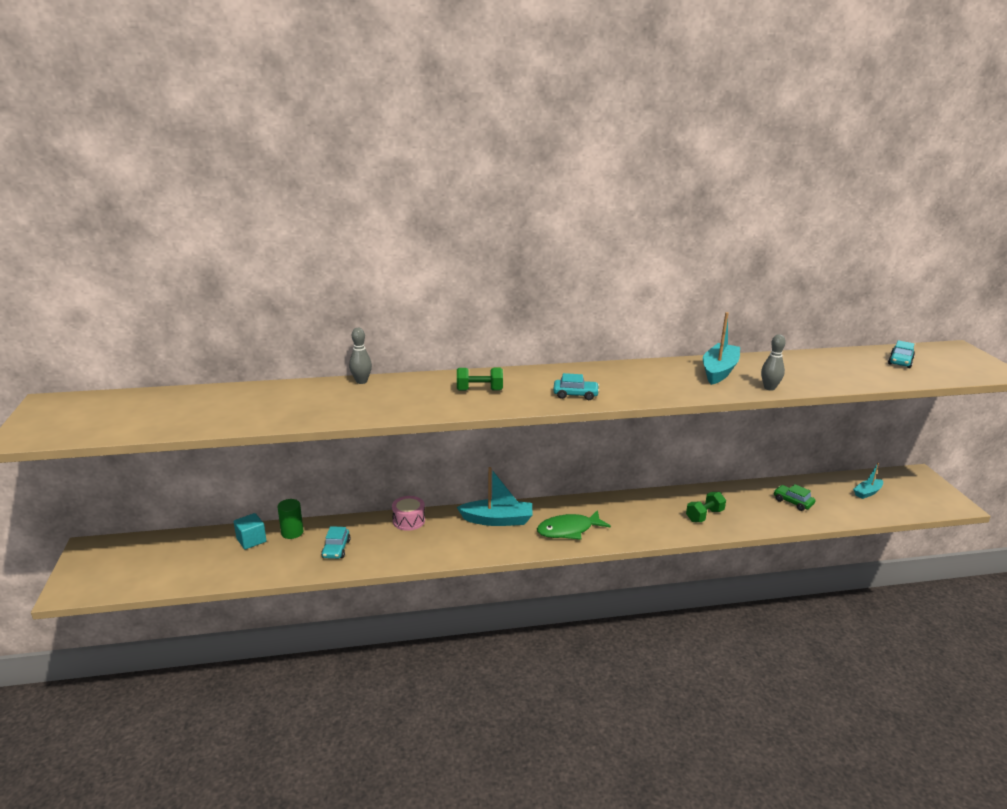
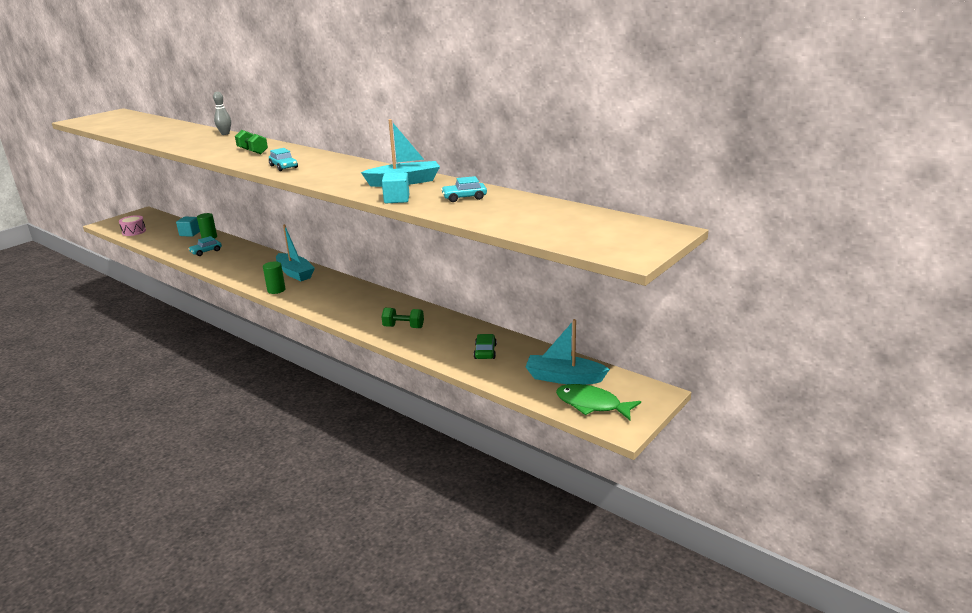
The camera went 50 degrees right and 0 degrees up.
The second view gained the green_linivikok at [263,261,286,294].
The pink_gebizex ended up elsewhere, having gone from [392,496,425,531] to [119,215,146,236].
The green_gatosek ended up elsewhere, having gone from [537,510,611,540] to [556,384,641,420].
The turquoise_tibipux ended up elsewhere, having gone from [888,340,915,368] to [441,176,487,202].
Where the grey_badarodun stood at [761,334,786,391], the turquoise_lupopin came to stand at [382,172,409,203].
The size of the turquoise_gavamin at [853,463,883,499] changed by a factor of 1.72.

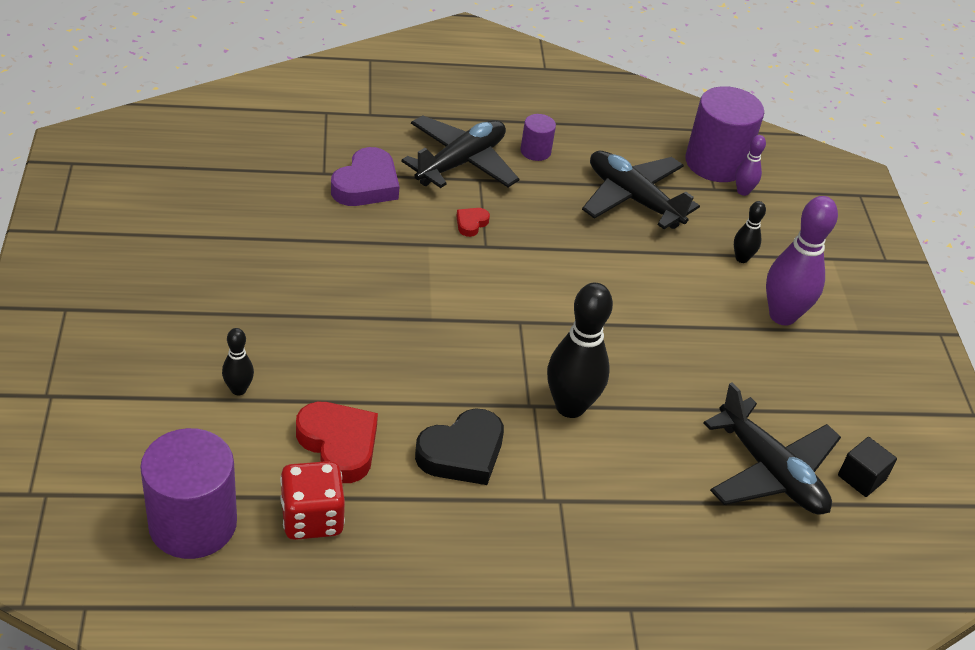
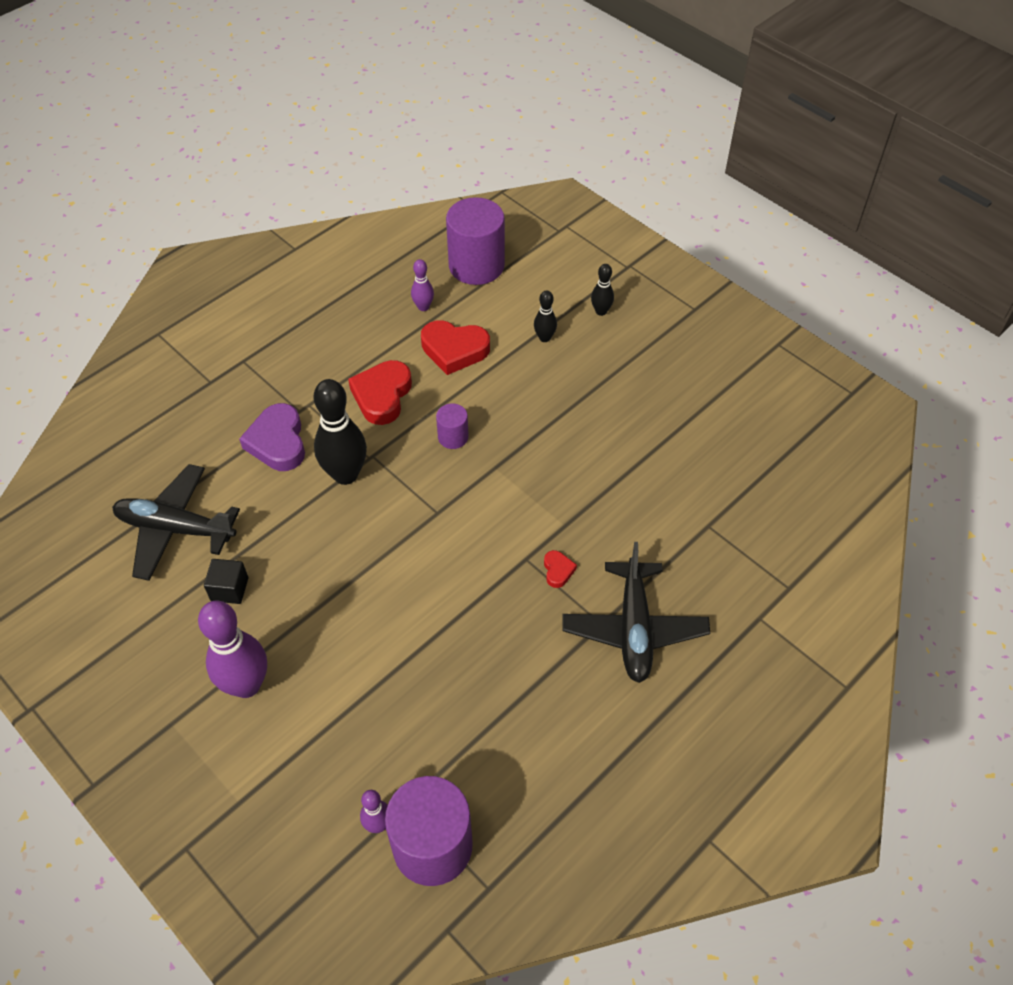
The camera went 145 degrees right and 10 degrees up.
The second view lost the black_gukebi at [582,151,700,229].
The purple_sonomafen ended up elsewhere, having gone from [331,147,400,206] to [239,403,305,471].
The purple_linivikok ended up elsewhere, having gone from [521,114,556,161] to [436,403,469,449].
The black_badarodun ended up elsewhere, having gone from [734,201,766,263] to [591,264,614,316].
The black_lupopin ended up elsewhere, having gone from [838,437,897,497] to [204,559,248,604].
Where the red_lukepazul stood at [280,461,345,540], the purple_badarodun came to stand at [411,259,434,311].
What was the black_sonomafen at [415,408,504,485] turned into the red_sonomafen at [348,360,412,425].

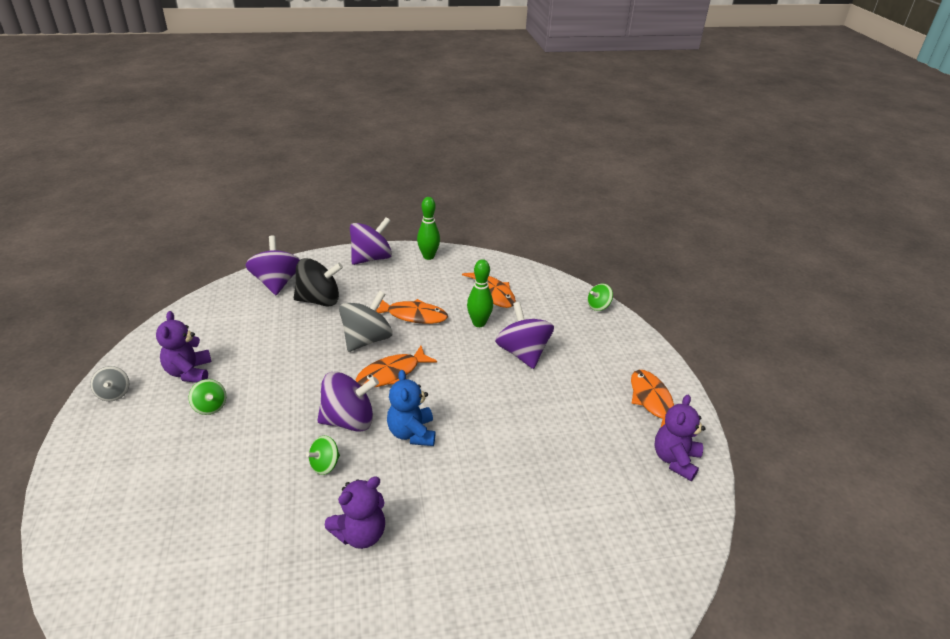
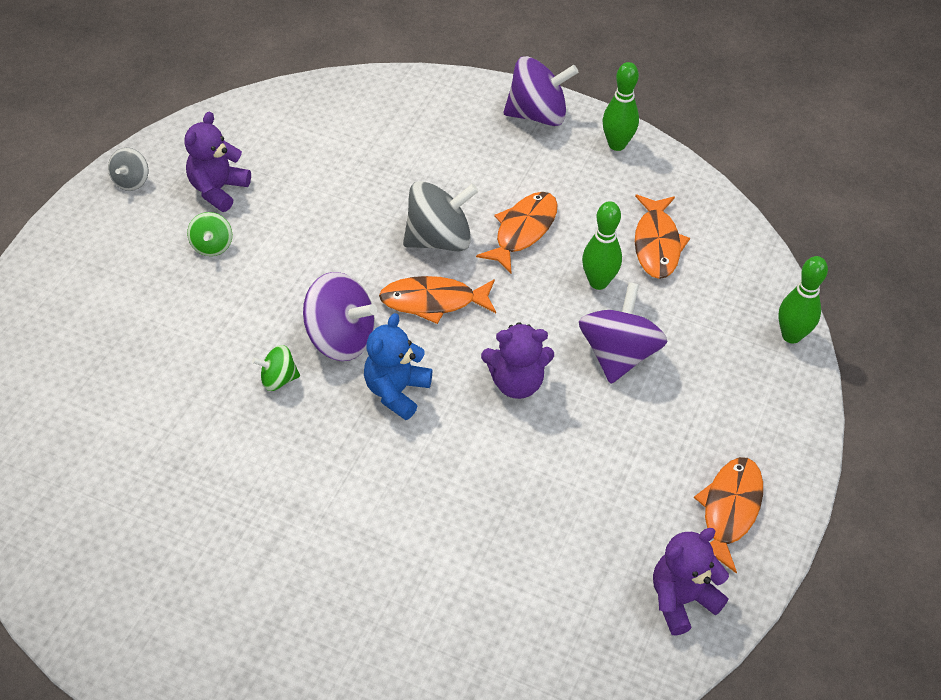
The camera went 35 degrees right and 15 degrees up.
The second view lost the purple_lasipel at [245,236,300,295].
The second view lost the black_lasipel at [294,258,343,306].
The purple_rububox ended up elsewhere, having gone from [325,476,385,549] to [481,322,554,399].
Where the green_lasipel stood at [588,283,613,311], the green_badarodun came to stand at [778,256,828,344].
The orange_gatosek at [376,299,448,324] ended up facing another way, 105 degrees counterclockwise from before.

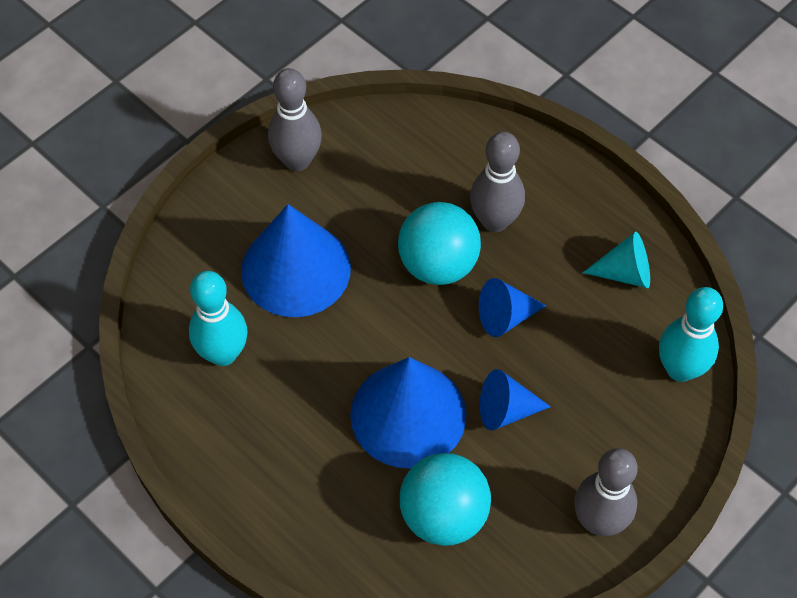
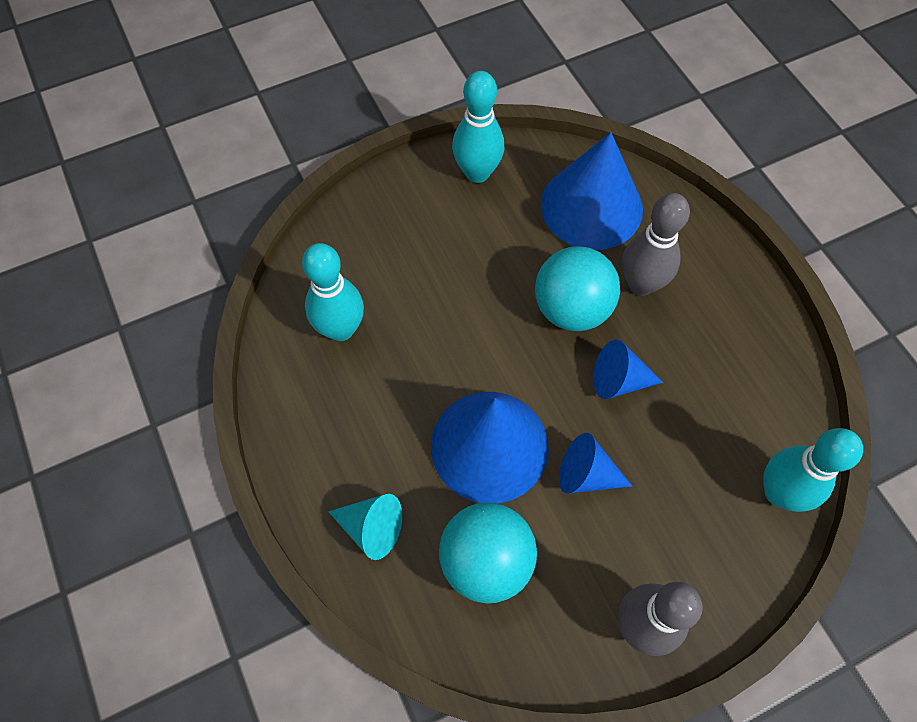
The camera went 20 degrees right and 5 degrees up.
The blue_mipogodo ended up elsewhere, having gone from [241,204,351,317] to [541,132,643,250].
The turquoise_mipogodo ended up elsewhere, having gone from [583,232,650,288] to [328,494,402,560].
What was the grey_badarodun at [268,68,322,171] turned into the turquoise_badarodun at [452,71,505,183].

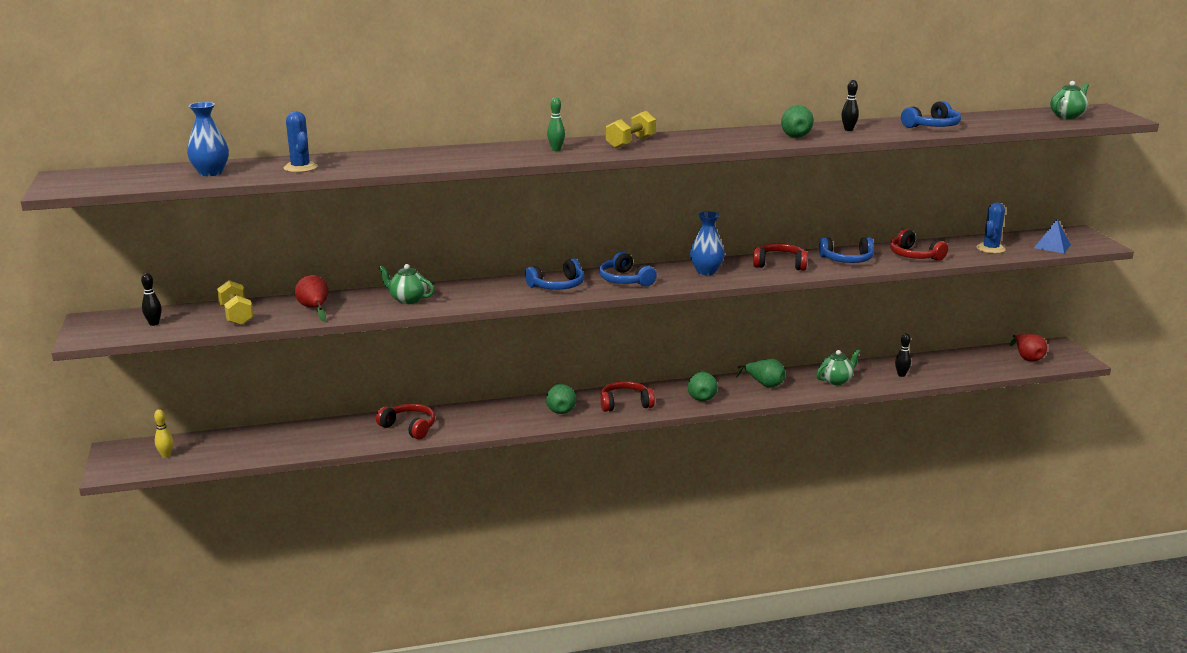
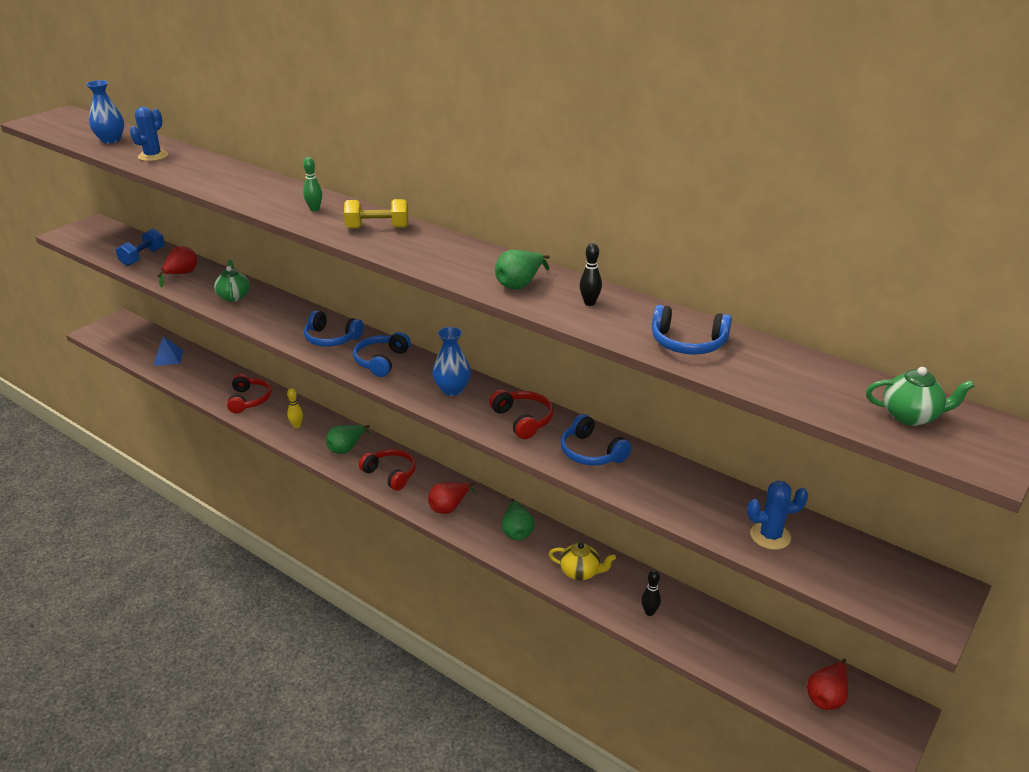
The camera went 50 degrees right and 10 degrees up.
The second view lost the black_badarodun at [141,273,162,326].
The second view lost the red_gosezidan at [890,229,948,261].
The yellow_badarodun ended up elsewhere, having gone from [154,409,173,458] to [287,388,303,428].
The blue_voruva ended up elsewhere, having gone from [1034,219,1071,253] to [153,336,183,366].
What was the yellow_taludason at [217,280,254,326] turned into the blue_taludason at [116,228,165,266].
What was the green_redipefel at [688,371,718,401] turned into the red_redipefel at [428,482,475,514].
What was the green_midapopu at [816,349,861,385] turned into the yellow_midapopu at [549,542,616,581].

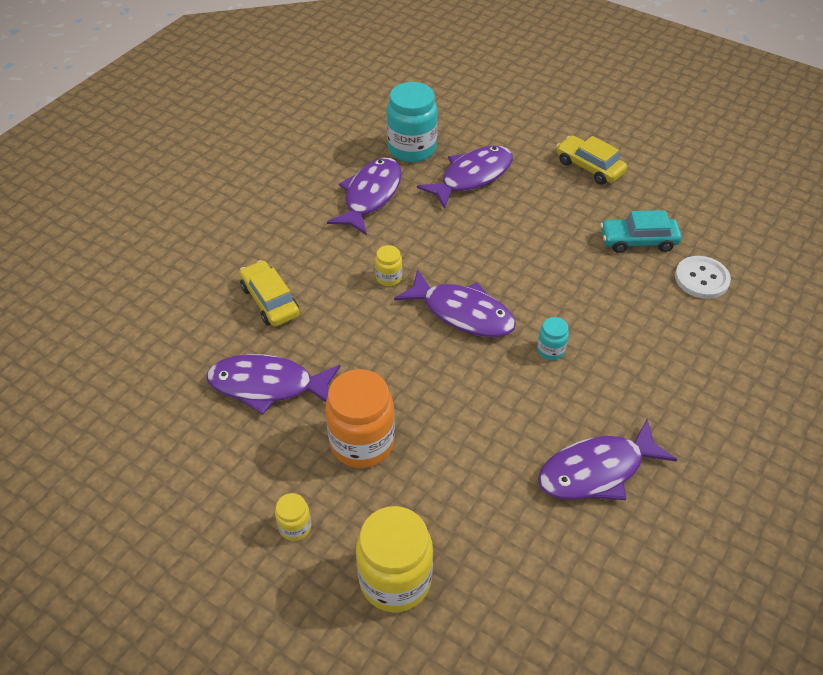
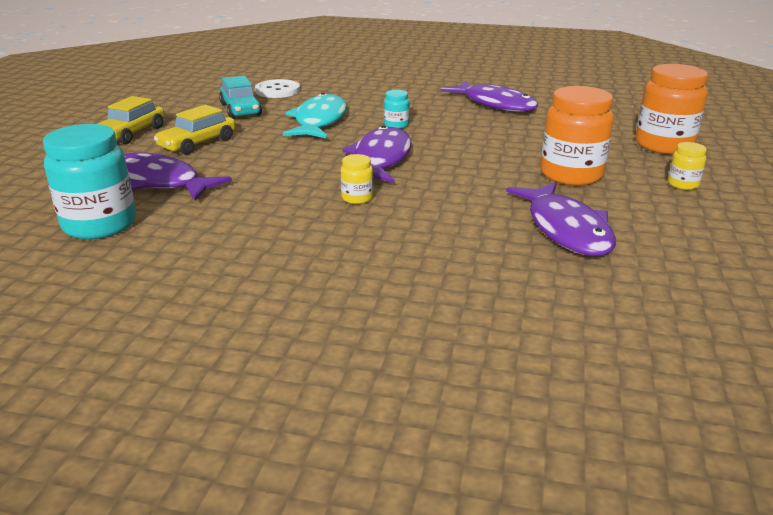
The camera went 110 degrees left and 20 degrees down.
The second view lost the purple_gatosek at [327,158,402,235].
The second view gained the turquoise_gatosek at [282,93,347,138].
The yellow_tibipux ended up elsewhere, having gone from [239,260,299,327] to [154,105,236,155].
What was the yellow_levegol at [356,506,433,612] turned into the orange_levegol at [636,64,708,154].

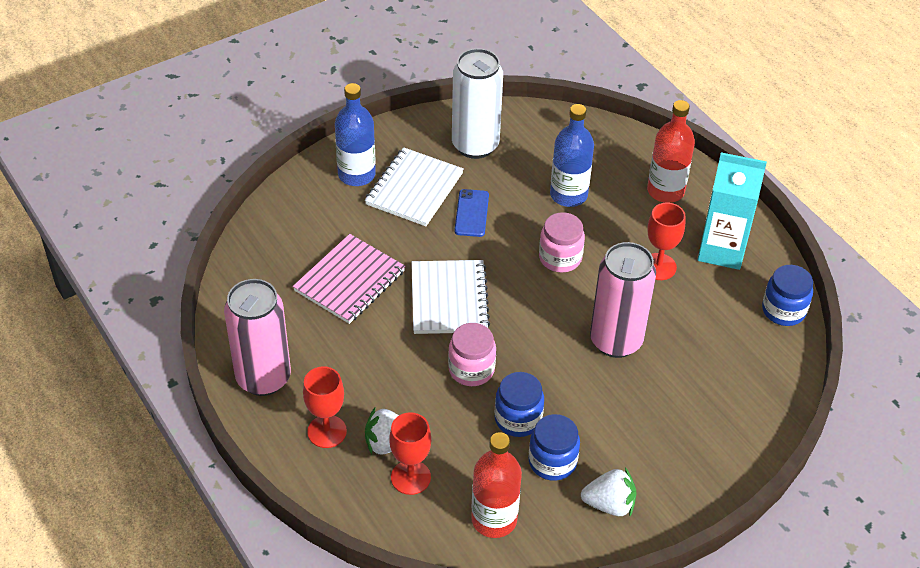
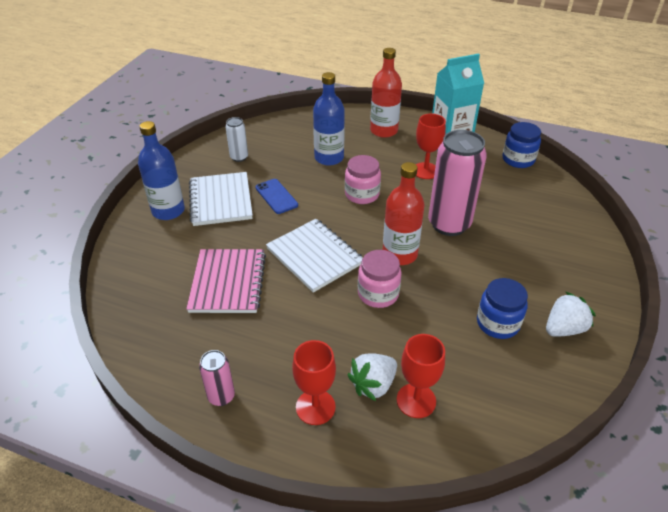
The camera went 35 degrees left and 5 degrees down.
The second view lost the blue_levegol at [494,372,544,437].
The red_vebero ended up elsewhere, having gone from [471,432,522,538] to [383,162,425,265].
The size of the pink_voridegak at [224,279,291,396] changed by a factor of 0.48.
The size of the white_voridegak at [452,48,503,159] changed by a factor of 0.48.

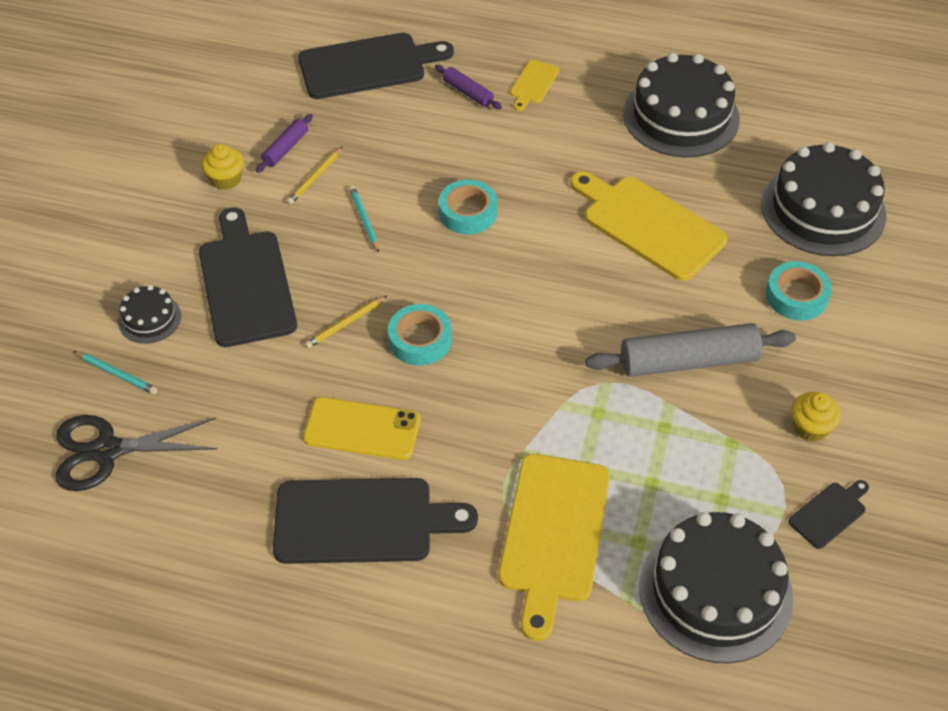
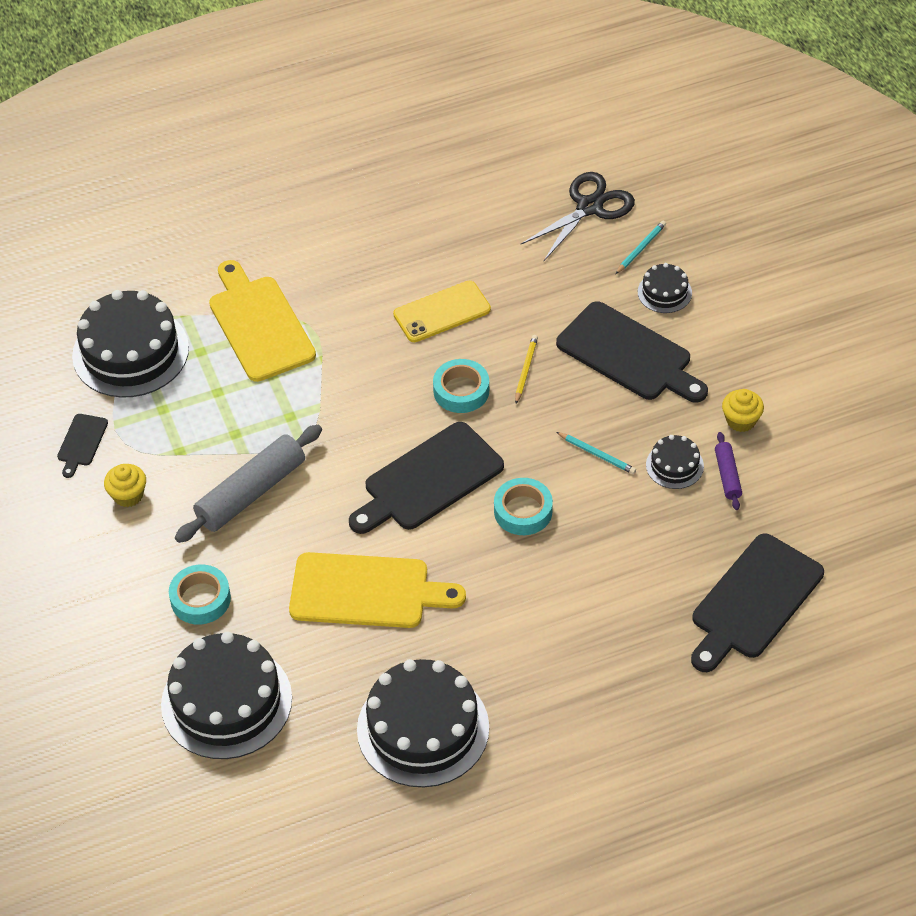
The camera went 145 degrees right and 0 degrees up.
The second view lost the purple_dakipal at [435,65,502,109].
The second view lost the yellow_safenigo at [510,60,559,111].
The black_safenigo ended up elsewhere, having gone from [273,478,478,564] to [349,422,504,534].
Where the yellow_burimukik stood at [287,147,342,205], the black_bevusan came to stand at [646,435,704,489].
The turquoise_burimukik at [73,351,157,394] ended up facing another way, 135 degrees clockwise from before.

